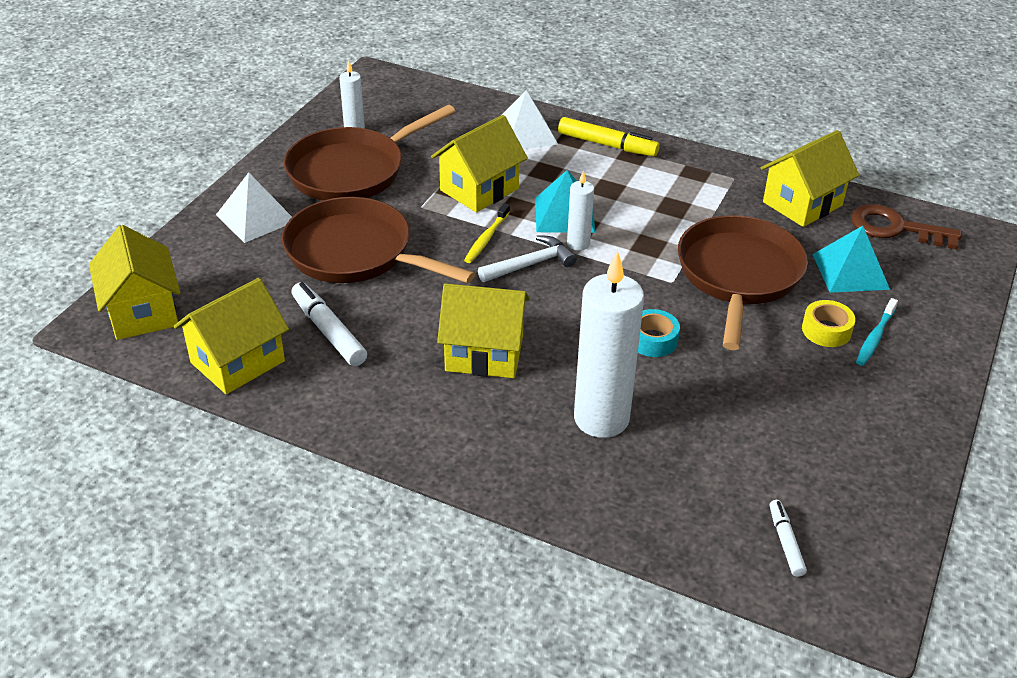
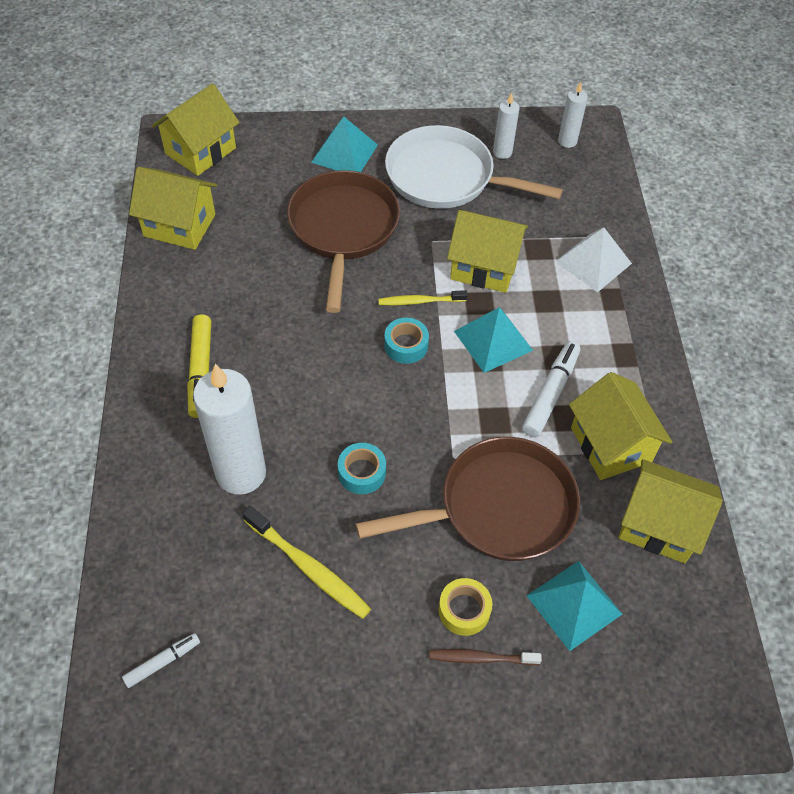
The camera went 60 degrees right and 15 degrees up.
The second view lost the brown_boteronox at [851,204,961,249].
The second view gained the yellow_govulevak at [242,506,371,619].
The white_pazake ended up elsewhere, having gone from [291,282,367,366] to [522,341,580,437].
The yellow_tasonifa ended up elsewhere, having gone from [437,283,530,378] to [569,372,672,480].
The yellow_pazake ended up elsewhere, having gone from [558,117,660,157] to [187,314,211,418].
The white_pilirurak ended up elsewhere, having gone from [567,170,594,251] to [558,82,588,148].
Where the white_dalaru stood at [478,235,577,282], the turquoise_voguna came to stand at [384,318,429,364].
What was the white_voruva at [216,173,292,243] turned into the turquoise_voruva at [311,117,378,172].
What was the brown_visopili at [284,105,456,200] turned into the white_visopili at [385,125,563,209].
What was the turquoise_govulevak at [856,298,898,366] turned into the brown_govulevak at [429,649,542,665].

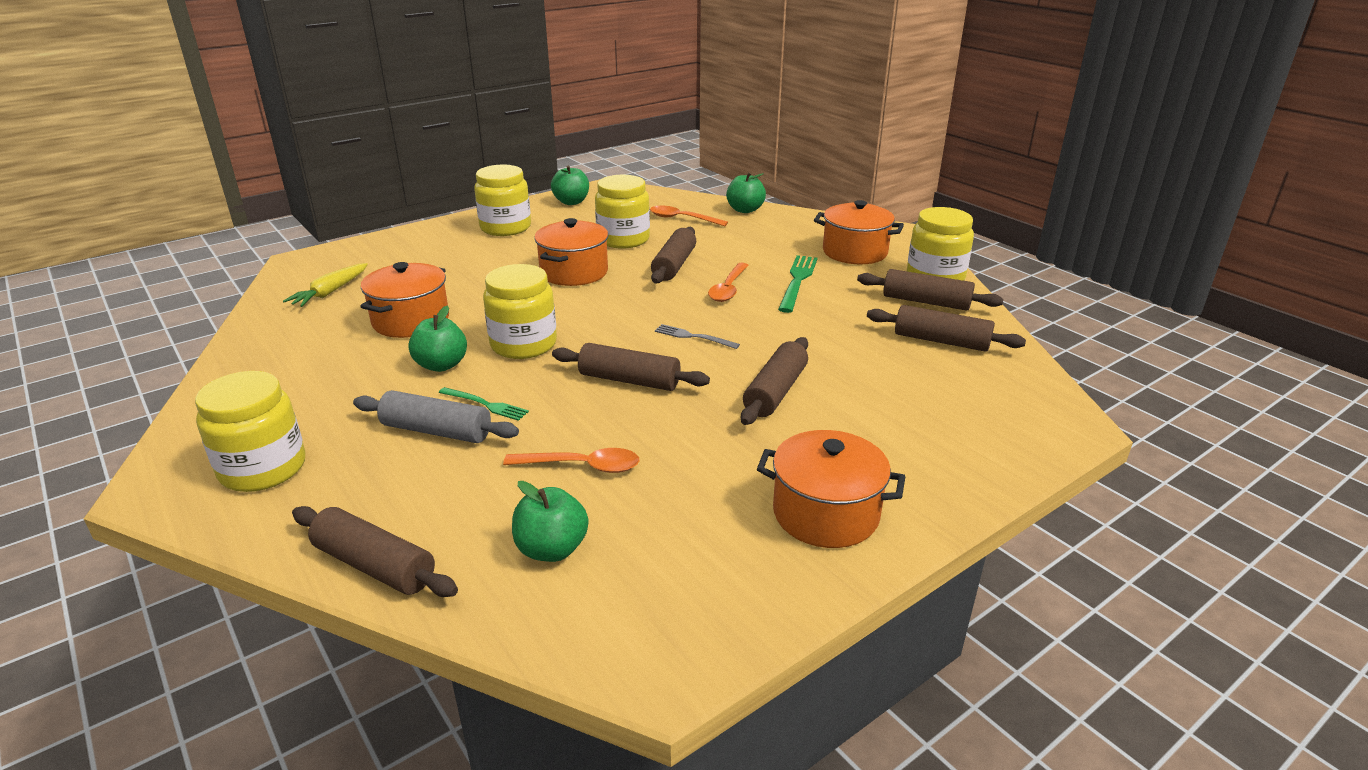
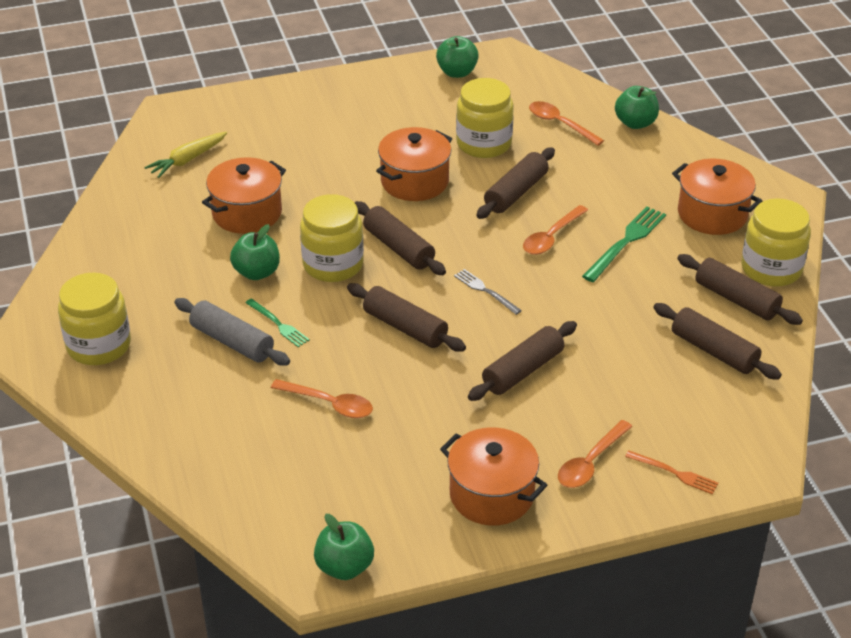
The camera went 20 degrees right and 10 degrees up.
The second view lost the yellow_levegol at [474,165,531,236].
The second view gained the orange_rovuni at [558,420,633,488].
The second view gained the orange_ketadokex at [625,451,719,495].
The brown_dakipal ended up elsewhere, having gone from [292,506,458,597] to [355,201,446,275].
The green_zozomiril ended up elsewhere, having gone from [512,481,588,562] to [314,514,374,580].

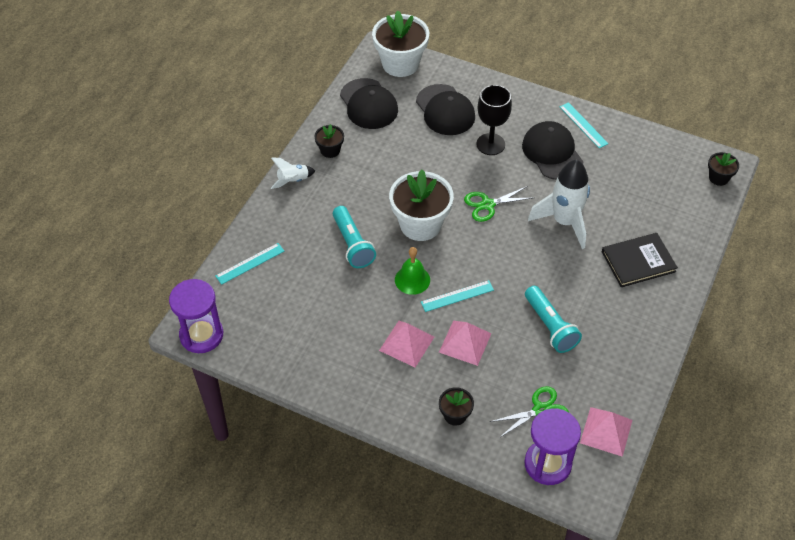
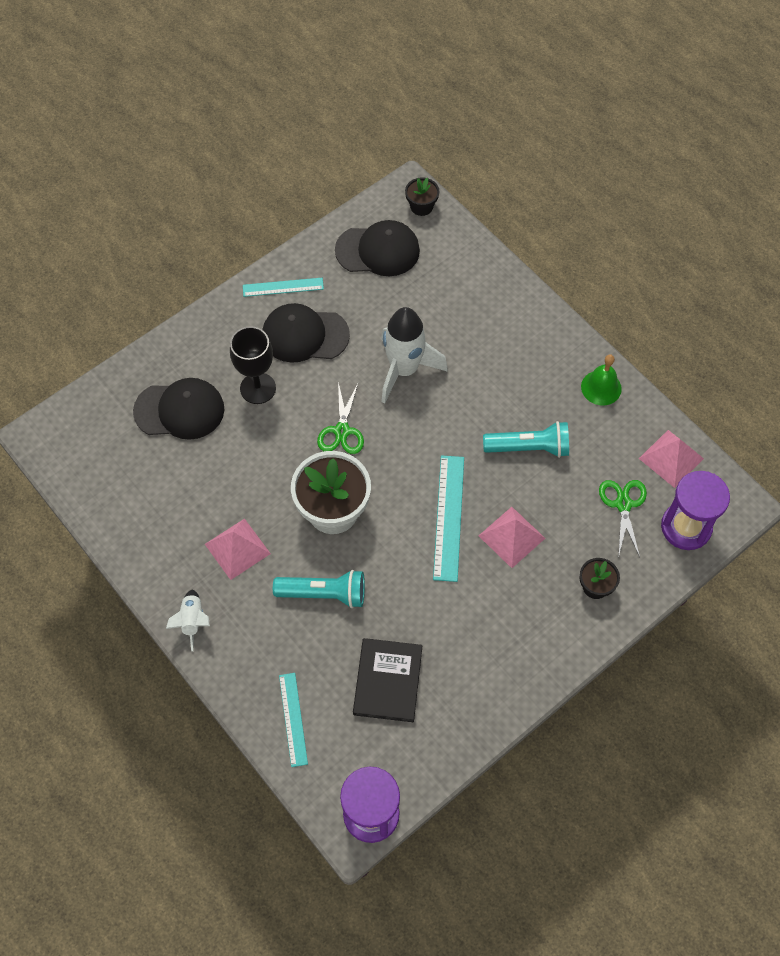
The camera went 65 degrees left and 10 degrees up.
The second view lost the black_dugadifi at [314,124,344,158].
The second view lost the white_dugadifi at [372,11,429,77].
The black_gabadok ended up elsewhere, having gone from [340,78,398,129] to [335,220,420,276].
The pink_voruva ended up elsewhere, having gone from [379,321,434,367] to [205,518,271,580].
The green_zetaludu ended up elsewhere, having gone from [395,247,430,295] to [581,354,622,405].
The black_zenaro ended up elsewhere, having gone from [602,233,678,287] to [353,638,422,722].
The size of the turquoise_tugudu at [421,280,494,312] changed by a factor of 1.55.

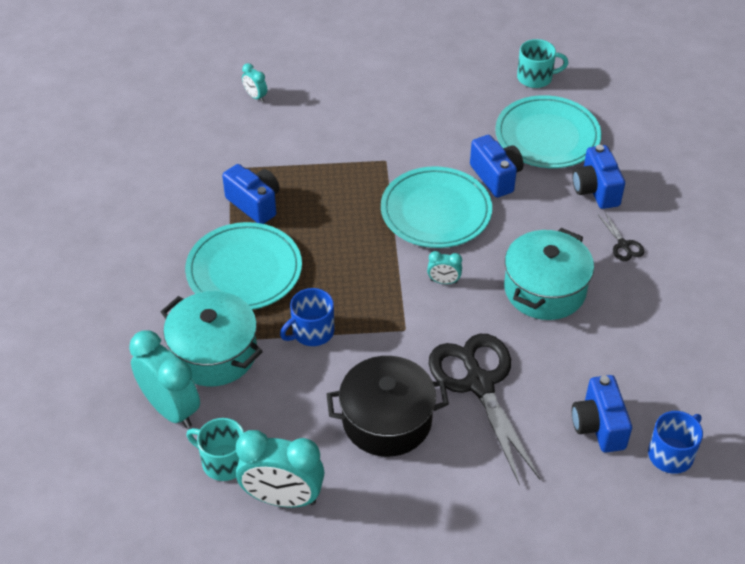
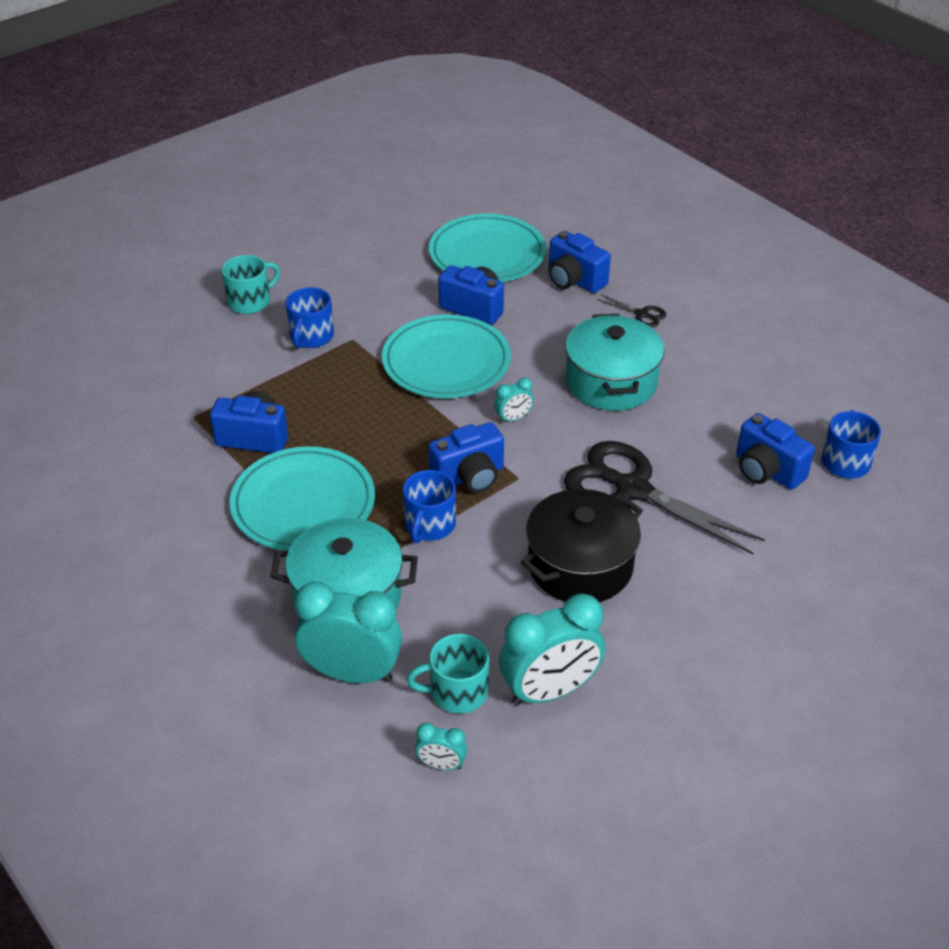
The camera went 35 degrees left and 5 degrees down.
The second view gained the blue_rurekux at [286,287,334,348].
The second view gained the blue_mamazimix at [428,422,504,493].
The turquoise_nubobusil ended up elsewhere, having gone from [242,63,267,102] to [415,723,467,770].
The turquoise_rurekux ended up elsewhere, having gone from [517,39,568,88] to [222,255,280,314].

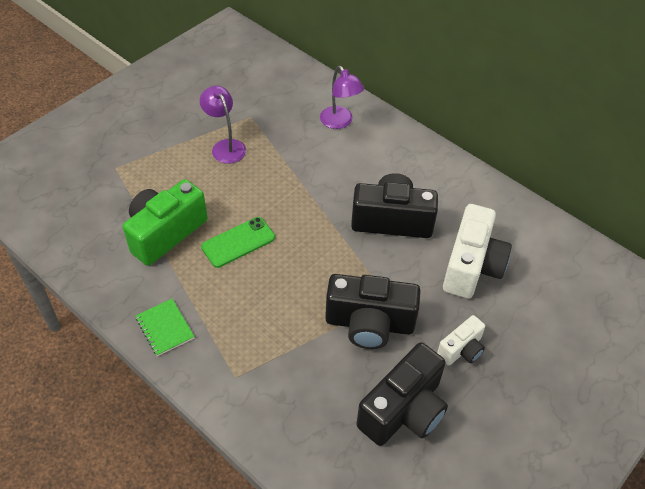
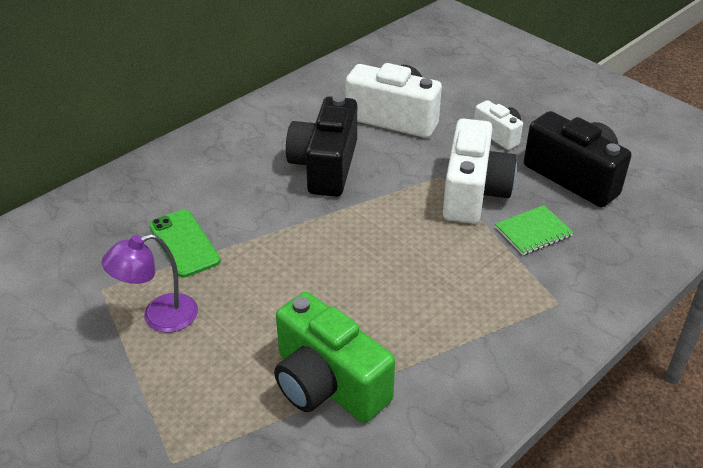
The camera went 85 degrees left and 10 degrees down.
The second view lost the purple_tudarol at [320,66,364,129].
The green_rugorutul ended up elsewhere, having gone from [135,299,195,356] to [495,205,574,255].
The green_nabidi ended up elsewhere, having gone from [201,217,275,268] to [149,209,221,278].
What was the black_mamazimix at [325,274,421,349] turned into the white_mamazimix at [443,118,517,224].

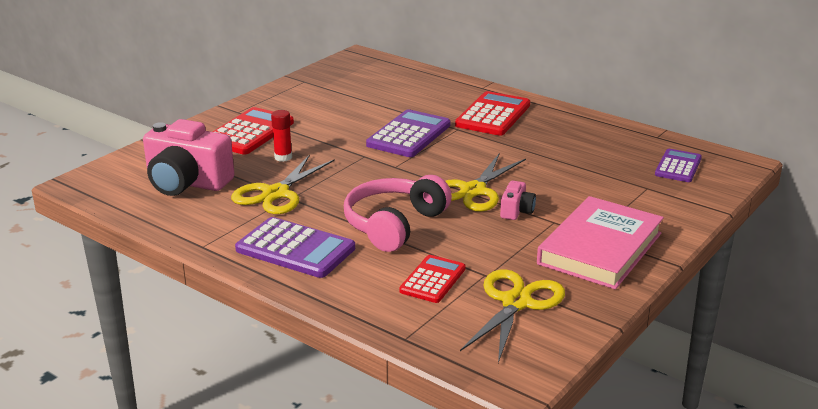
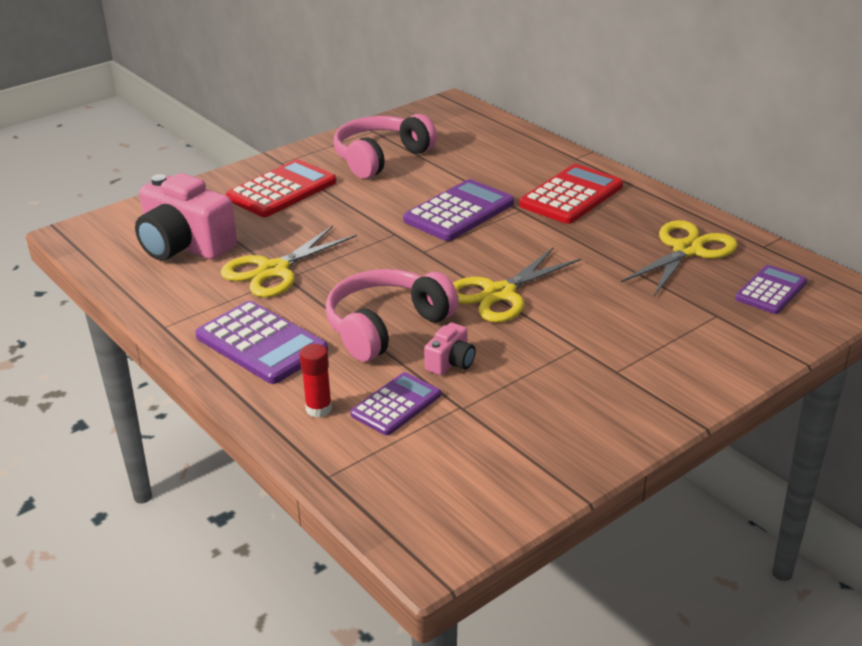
The camera went 15 degrees right and 5 degrees up.
The second view lost the pink_zenaro at [537,196,664,289].
The second view gained the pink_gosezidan at [333,114,437,179].
The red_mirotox ended up elsewhere, having gone from [271,110,292,162] to [300,344,332,418].
The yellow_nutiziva ended up elsewhere, having gone from [460,269,565,363] to [621,220,738,296].
The pink_mamazimix ended up elsewhere, having gone from [500,181,536,220] to [424,323,476,375].
What was the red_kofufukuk at [399,255,466,303] turned into the purple_kofufukuk at [350,372,441,435].

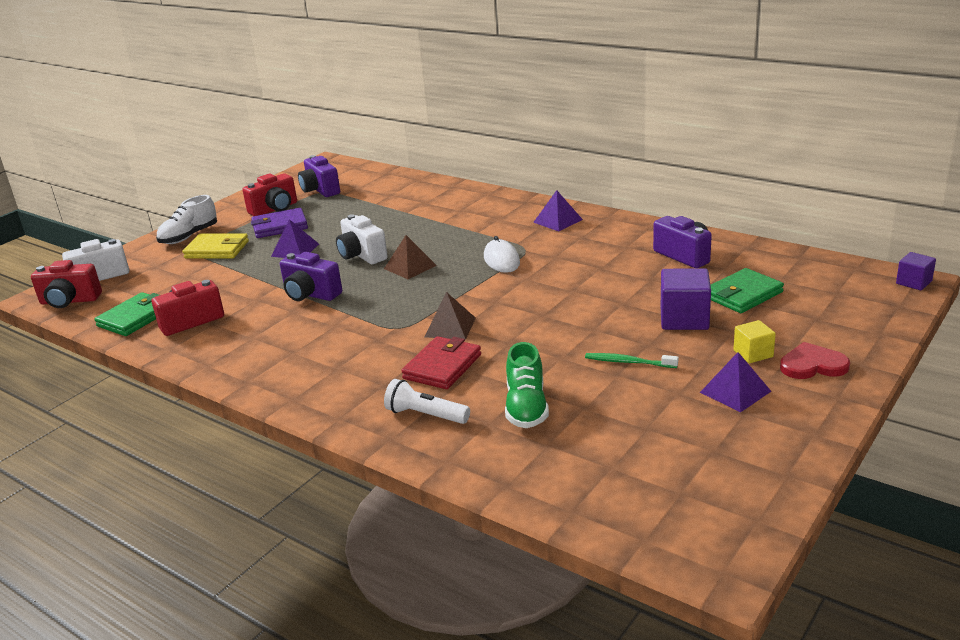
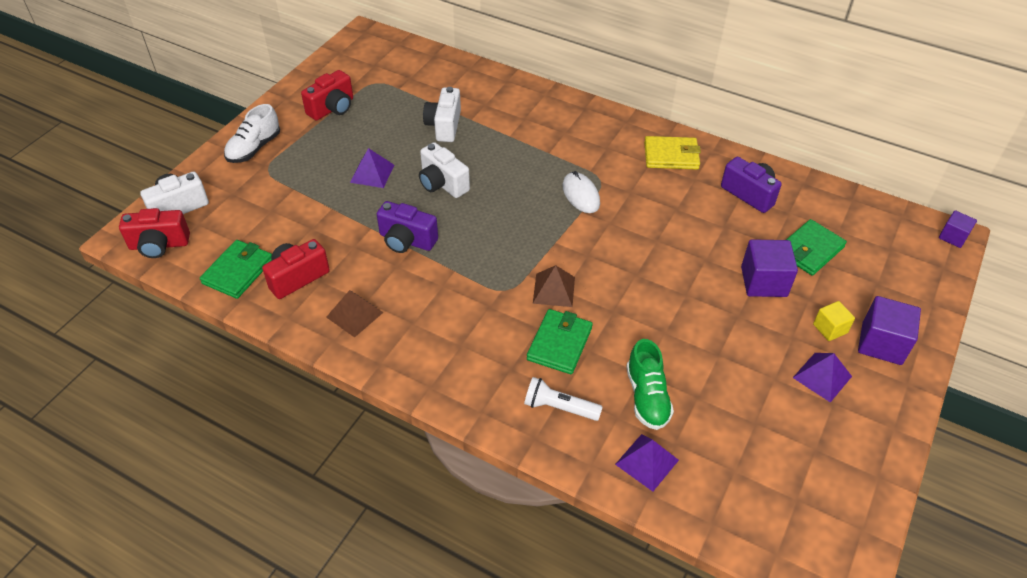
The camera went 10 degrees left and 20 degrees up.
The second view lost the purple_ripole at [251,208,308,238].
The second view lost the purple_mamazimix at [298,155,340,197].
The second view lost the green_govulevak at [585,353,678,368].
The second view gained the white_mamazimix at [423,87,461,142].
The yellow_ripole ended up elsewhere, having gone from [183,233,249,259] to [644,136,701,170].
The brown_voruva ended up elsewhere, having gone from [384,235,437,279] to [326,290,383,338].
The purple_voruva ended up elsewhere, having gone from [533,190,583,231] to [615,434,679,492].
Where the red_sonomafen stood at [780,342,850,379], the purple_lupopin came to stand at [858,296,921,365].
What was the red_ripole at [401,336,481,389] turned into the green_ripole at [527,309,593,374].

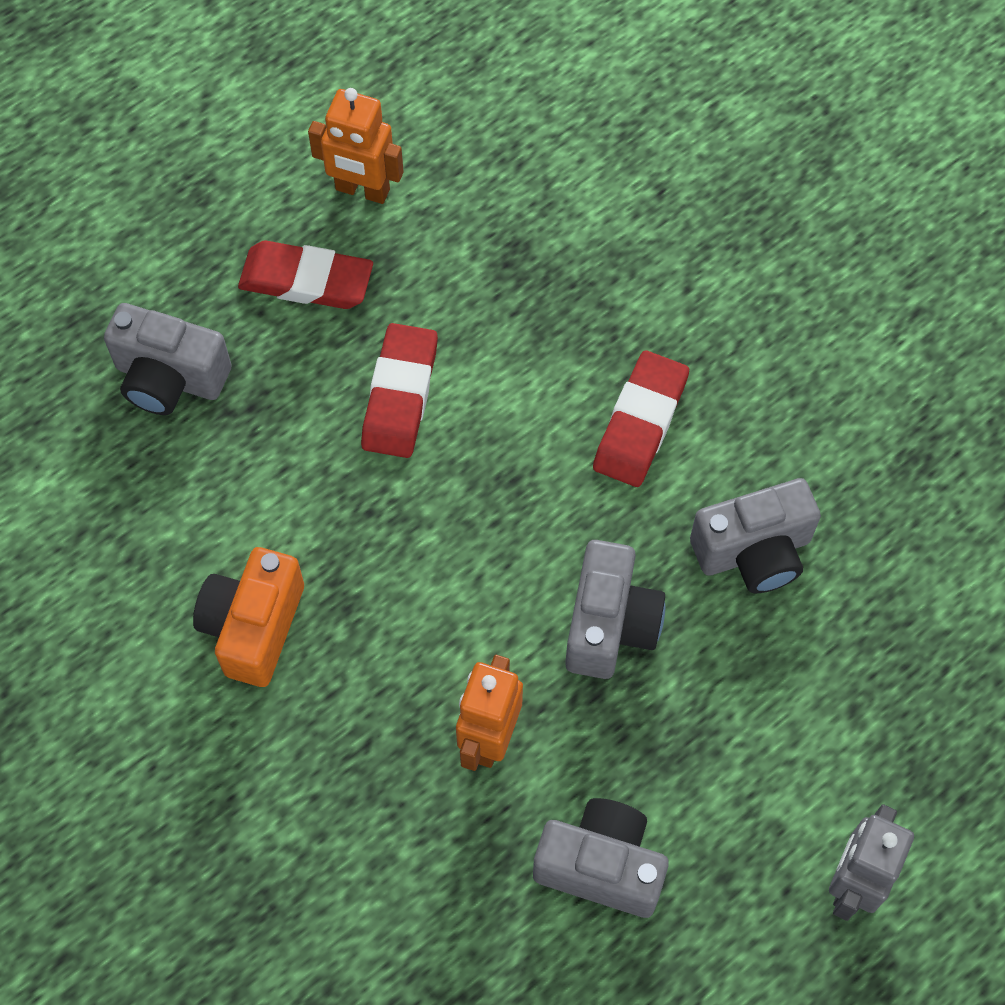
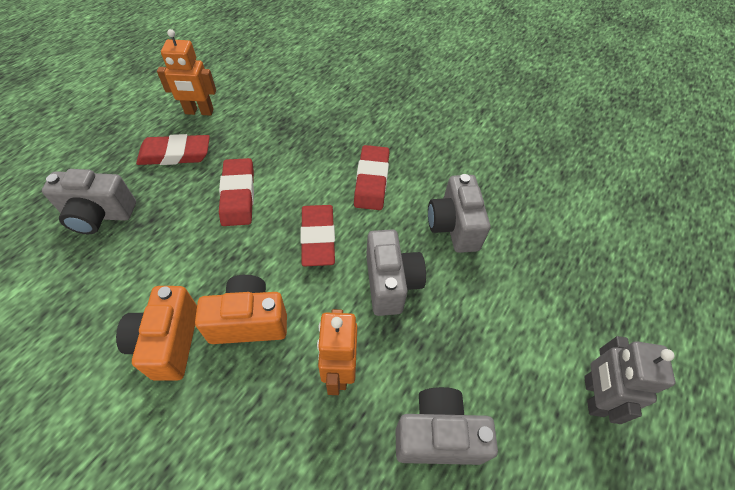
The camera went 20 degrees left and 10 degrees down.
The second view gained the orange_mamazimix at [195,275,287,344].
The second view gained the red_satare at [300,205,335,266].
The grey_mamazimix at [690,478,821,593] ended up facing another way, 120 degrees clockwise from before.

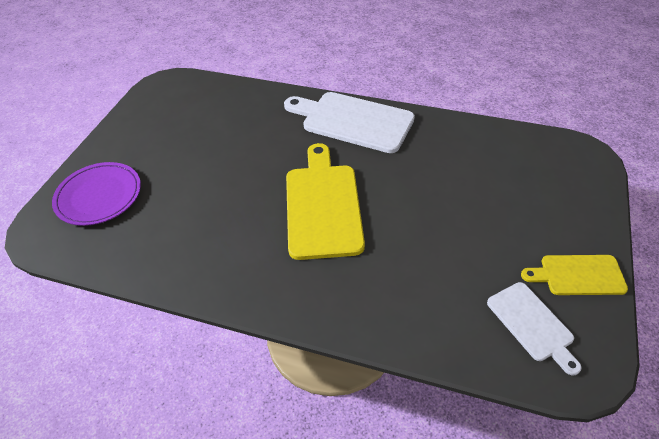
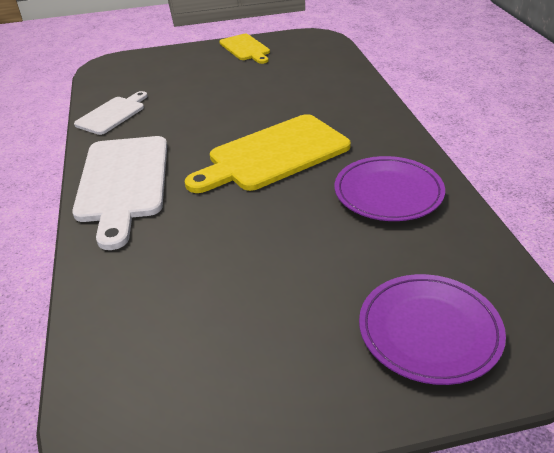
The camera went 120 degrees left and 10 degrees down.
The second view gained the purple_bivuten at [335,156,445,221].
The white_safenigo ended up elsewhere, having gone from [487,282,582,376] to [74,91,147,135].

